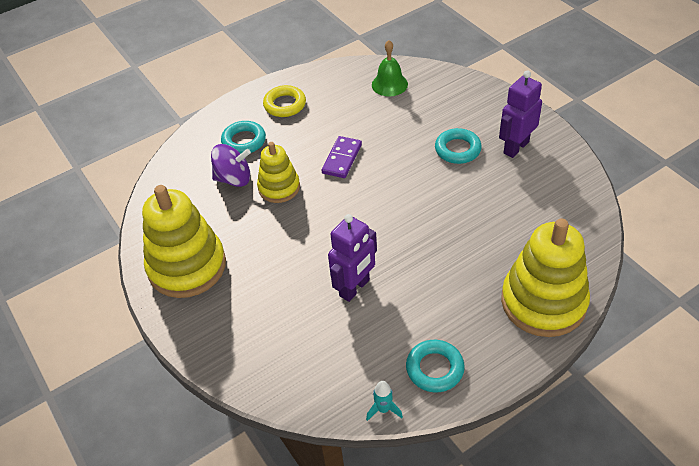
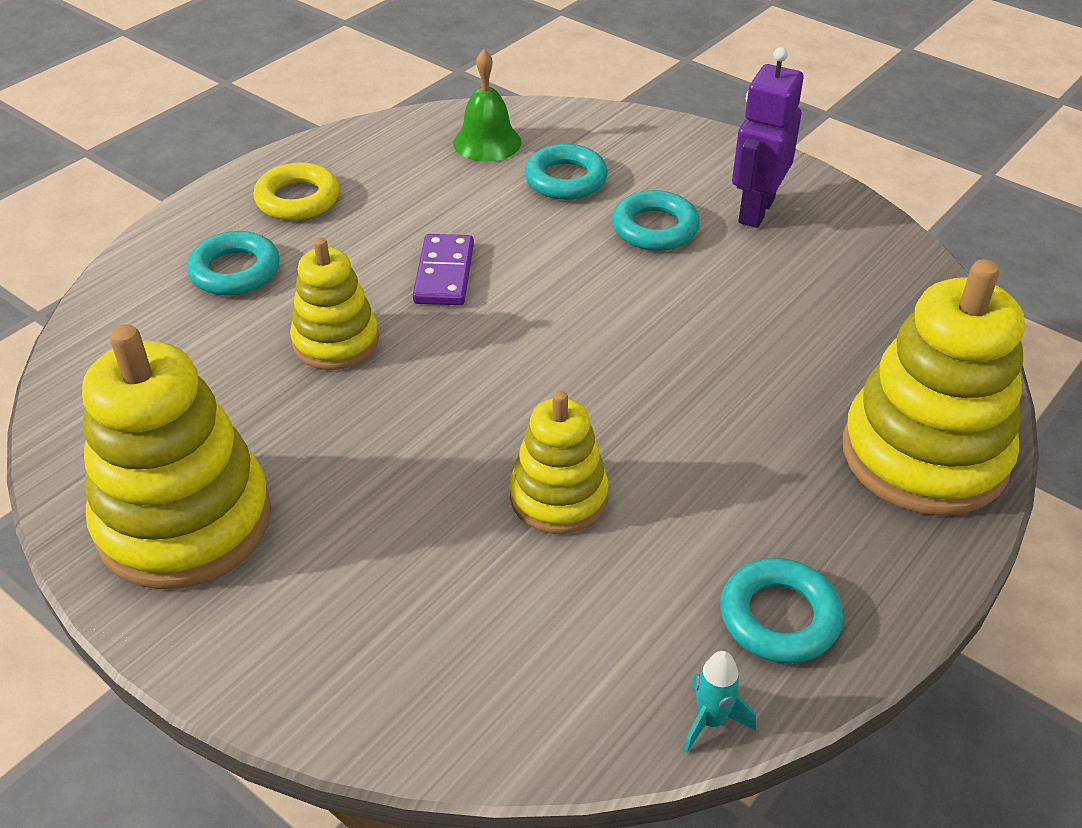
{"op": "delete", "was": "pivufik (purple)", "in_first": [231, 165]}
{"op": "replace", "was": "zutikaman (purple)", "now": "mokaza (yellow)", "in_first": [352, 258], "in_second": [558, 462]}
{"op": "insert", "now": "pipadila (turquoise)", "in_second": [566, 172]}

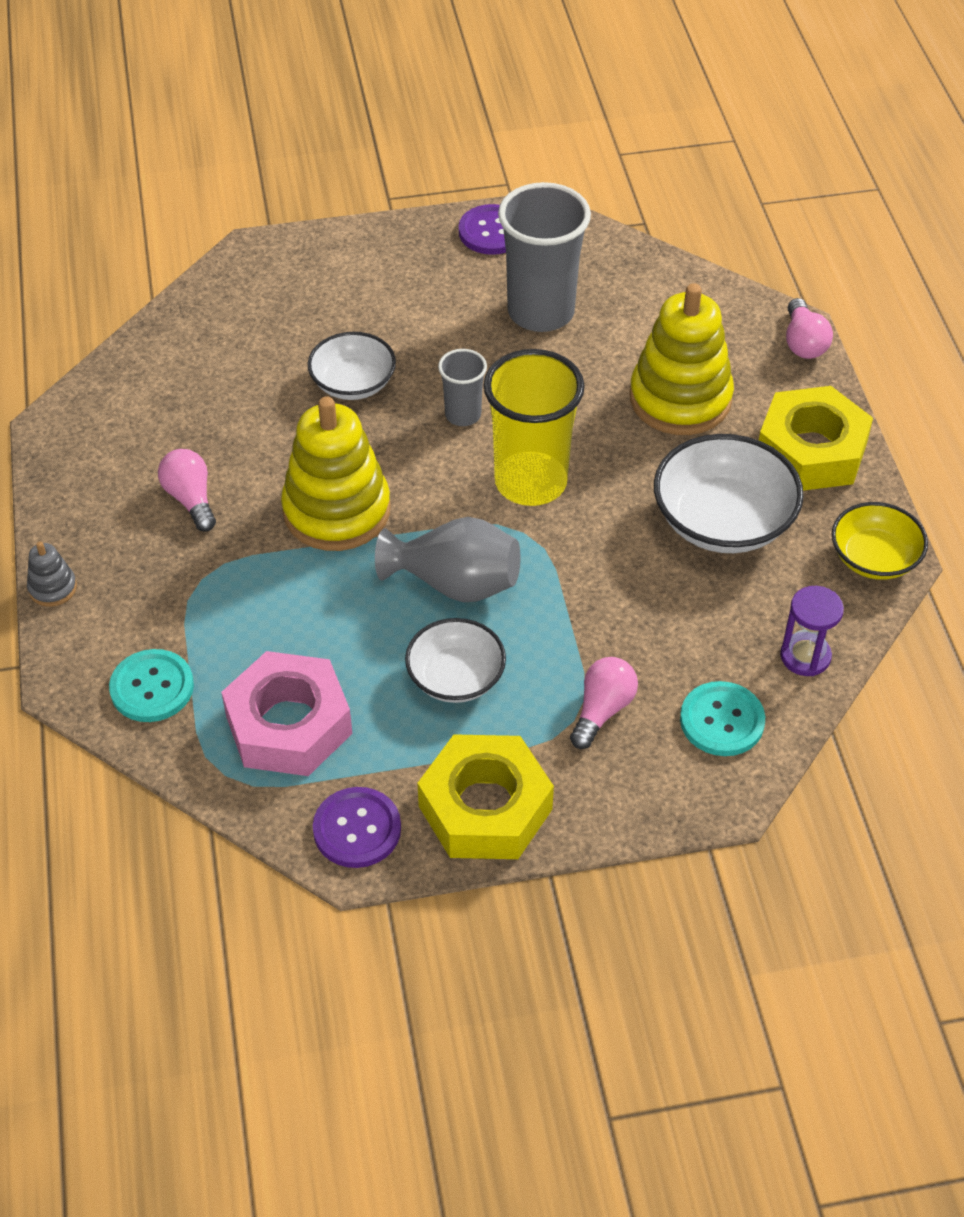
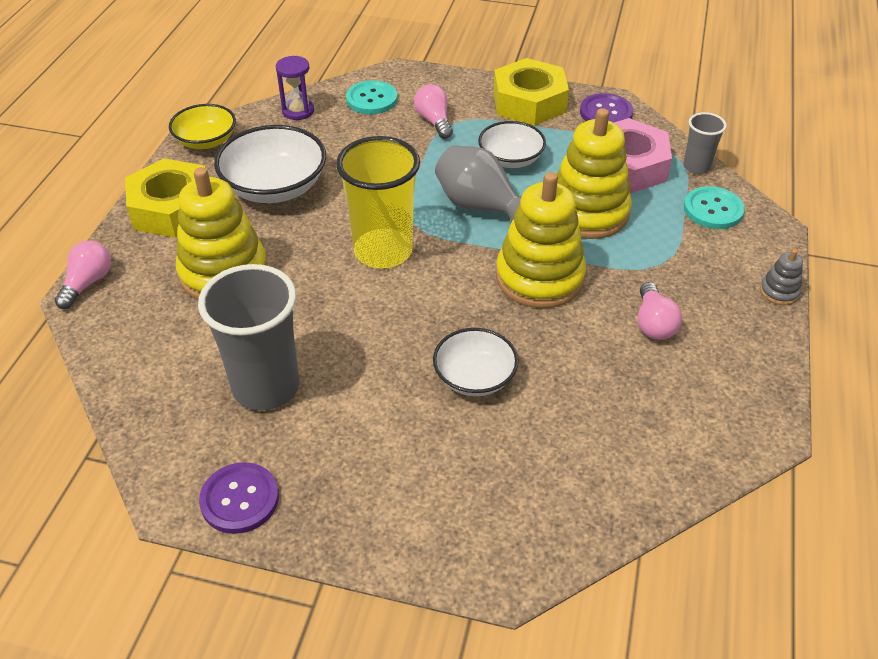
{"op": "move", "was": "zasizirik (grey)", "in_first": [462, 387], "in_second": [705, 143]}
{"op": "rotate", "was": "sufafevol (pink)", "in_first": [604, 703], "in_second": [433, 111], "clockwise": 105}
{"op": "insert", "now": "mokaza (yellow)", "in_second": [594, 173]}

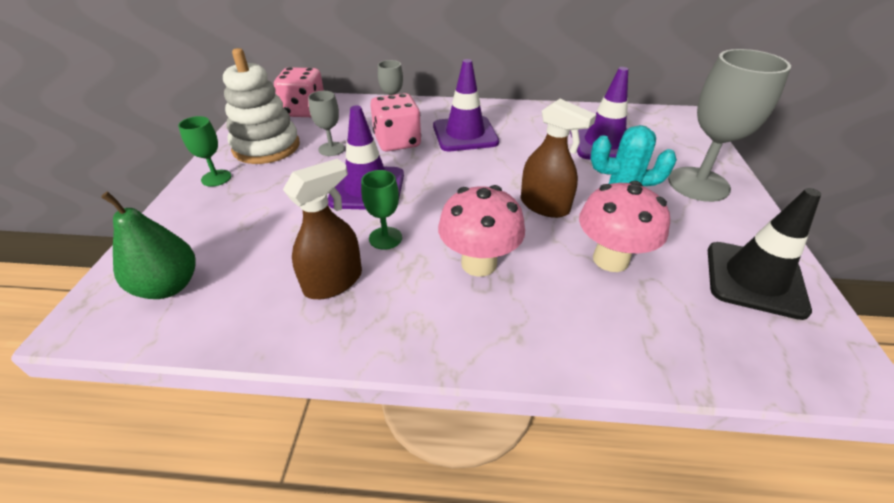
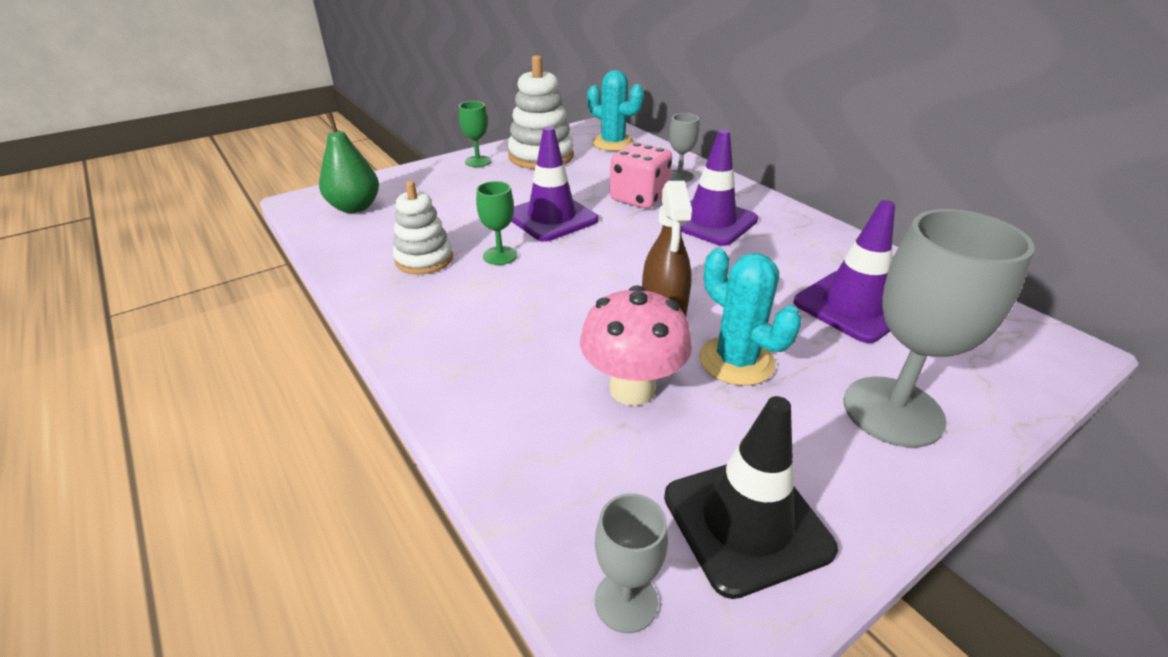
{"op": "replace", "was": "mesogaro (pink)", "now": "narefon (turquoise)", "in_first": [299, 92], "in_second": [615, 110]}
{"op": "replace", "was": "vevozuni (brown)", "now": "mokaza (white)", "in_first": [322, 229], "in_second": [423, 228]}
{"op": "move", "was": "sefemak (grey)", "in_first": [326, 123], "in_second": [631, 563]}
{"op": "delete", "was": "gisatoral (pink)", "in_first": [481, 231]}

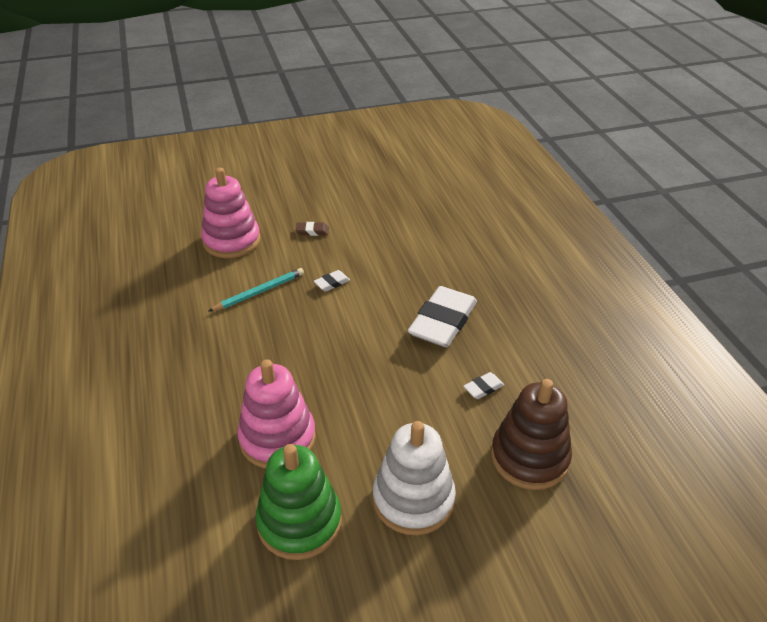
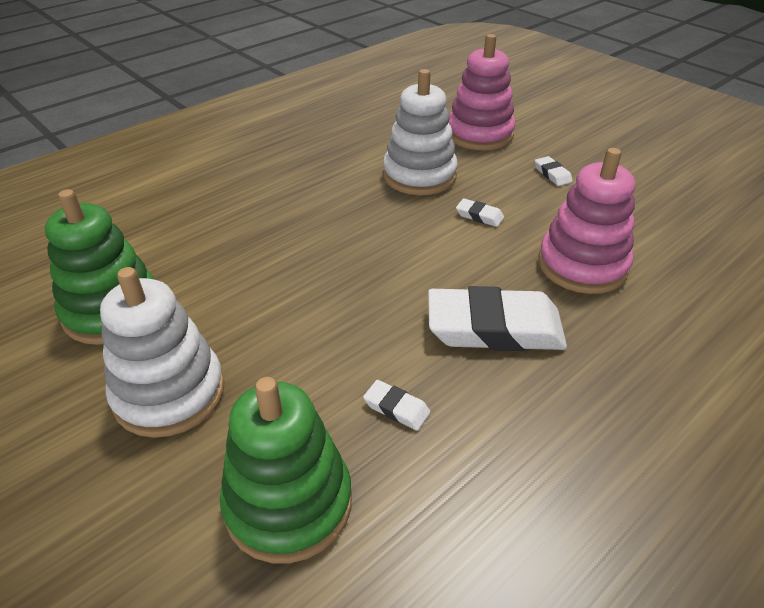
{"op": "replace", "was": "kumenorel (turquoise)", "now": "mokaza (white)", "in_first": [256, 289], "in_second": [420, 132]}
{"op": "move", "was": "mokaza (pink)", "in_first": [277, 414], "in_second": [586, 221]}
{"op": "recolor", "was": "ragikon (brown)", "now": "ragikon (white)", "in_first": [312, 229], "in_second": [554, 171]}
{"op": "recolor", "was": "mokaza (brown)", "now": "mokaza (green)", "in_first": [531, 434], "in_second": [286, 470]}

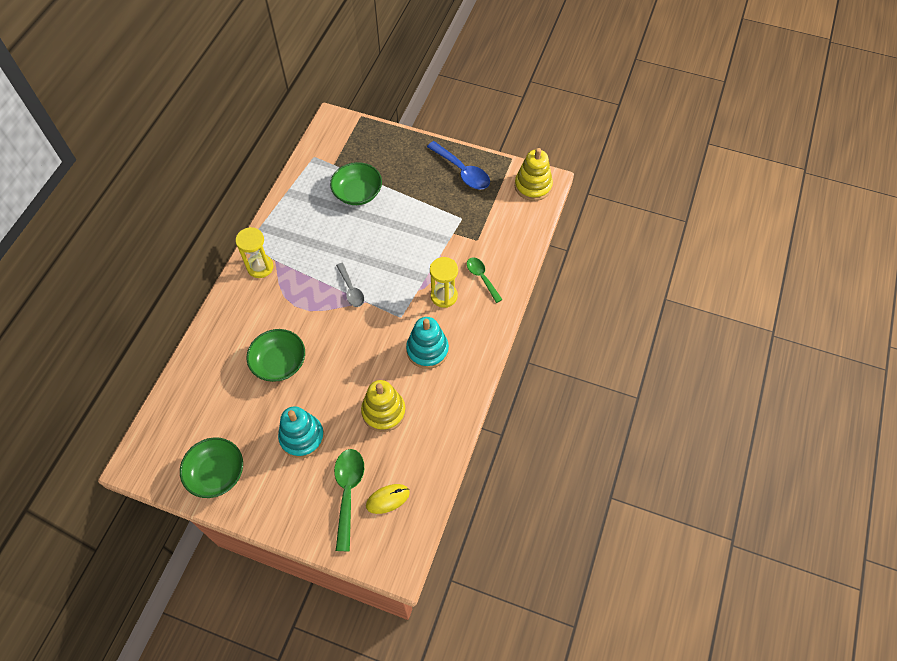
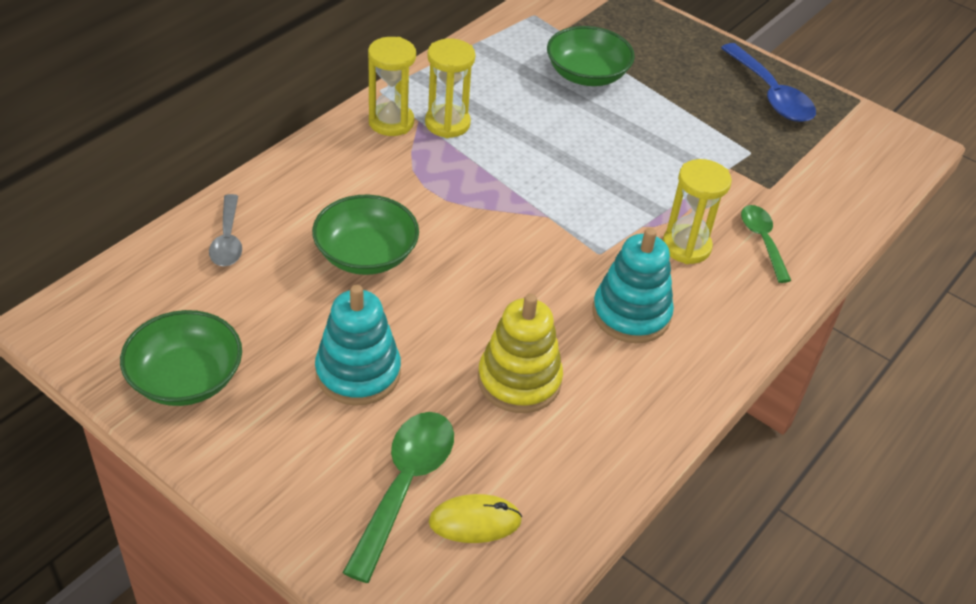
{"op": "move", "was": "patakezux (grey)", "in_first": [350, 285], "in_second": [225, 230]}
{"op": "delete", "was": "mokaza (yellow)", "in_first": [534, 174]}
{"op": "insert", "now": "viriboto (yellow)", "in_second": [450, 88]}

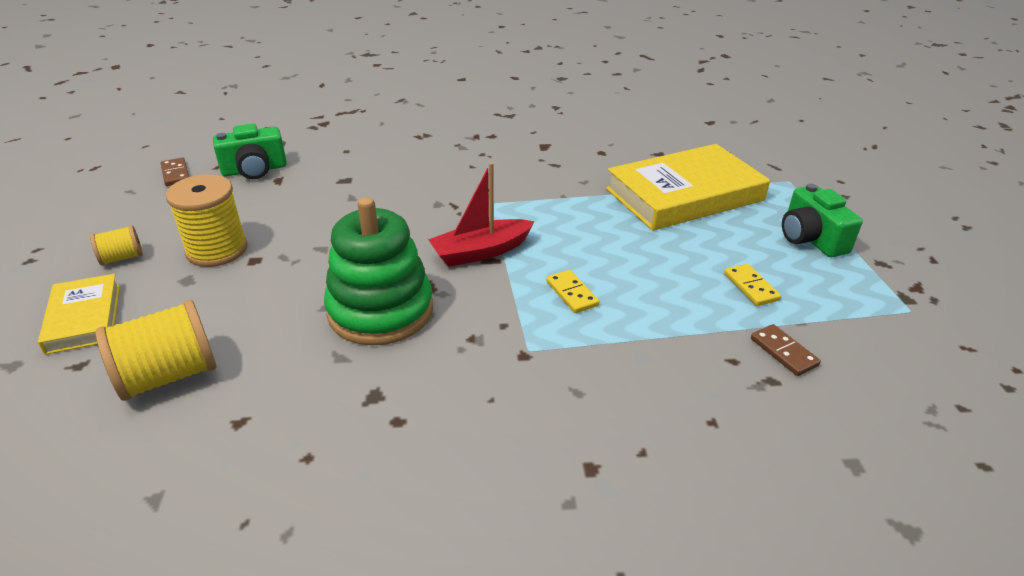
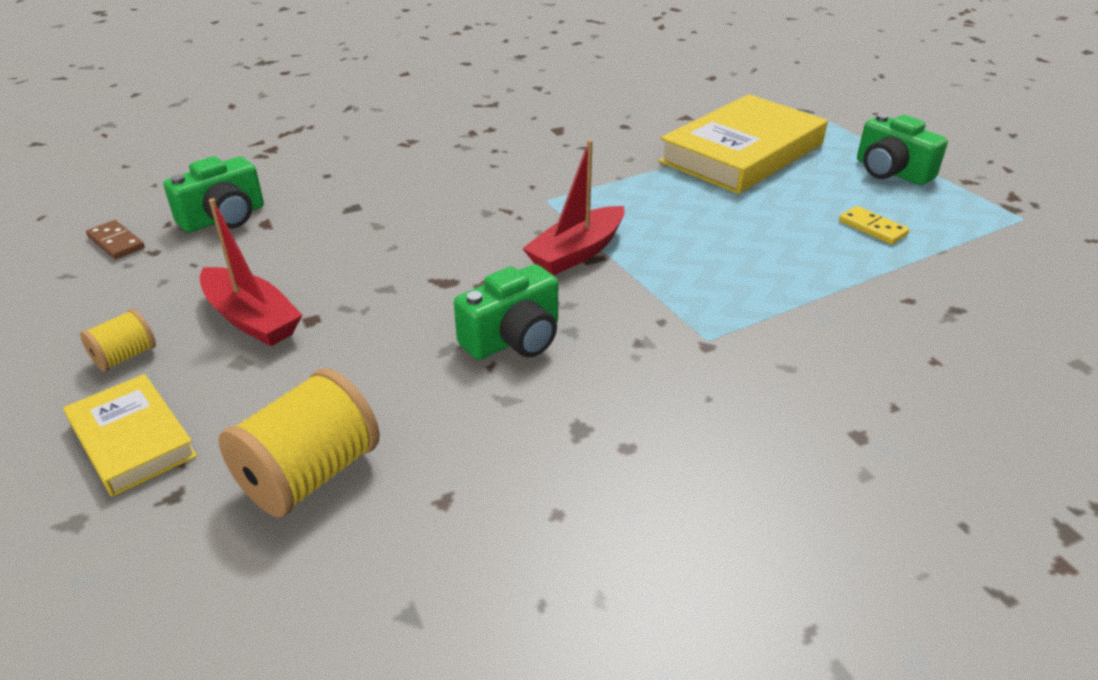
{"op": "replace", "was": "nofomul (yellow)", "now": "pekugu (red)", "in_first": [207, 220], "in_second": [251, 272]}
{"op": "replace", "was": "mokaza (green)", "now": "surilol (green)", "in_first": [378, 271], "in_second": [506, 312]}
{"op": "delete", "was": "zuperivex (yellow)", "in_first": [573, 291]}
{"op": "delete", "was": "zuperivex (brown)", "in_first": [786, 350]}

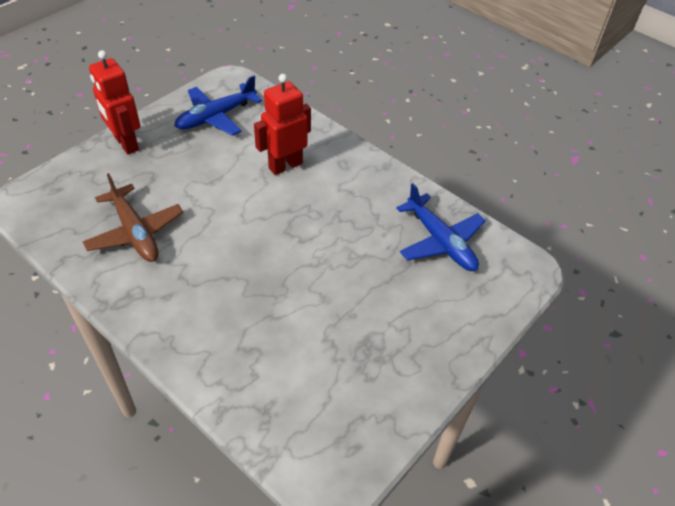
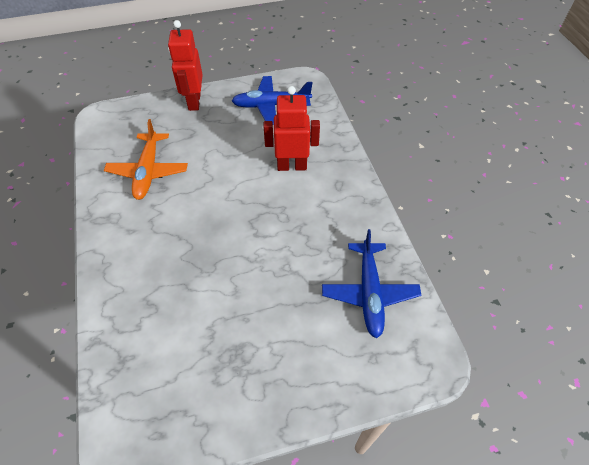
{"op": "recolor", "was": "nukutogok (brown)", "now": "nukutogok (orange)", "in_first": [133, 217], "in_second": [146, 159]}

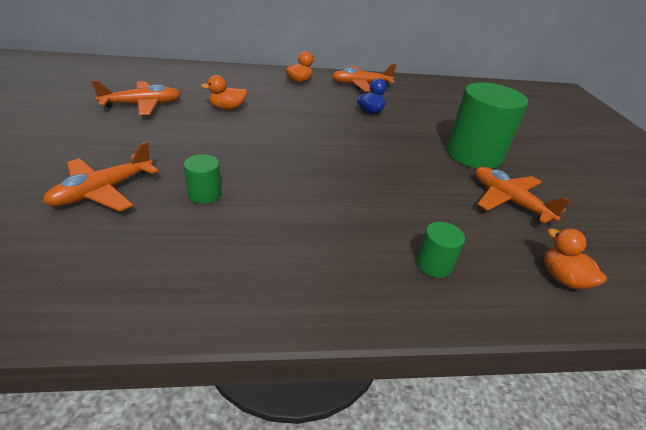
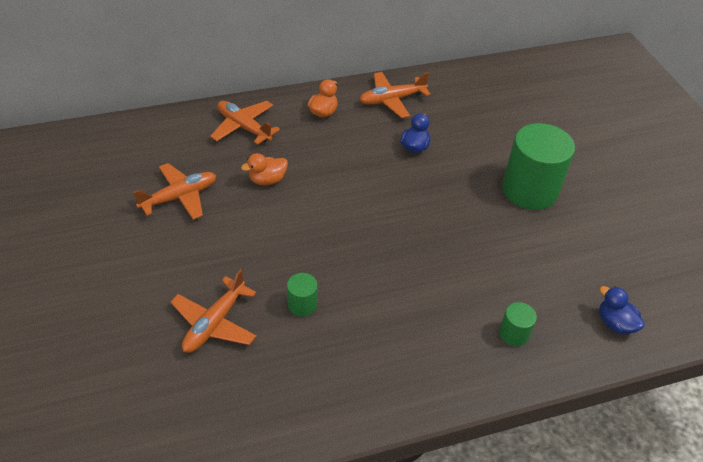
{"op": "move", "was": "nukutogok (orange)", "in_first": [522, 195], "in_second": [245, 123]}
{"op": "recolor", "was": "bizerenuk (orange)", "now": "bizerenuk (blue)", "in_first": [575, 259], "in_second": [622, 310]}

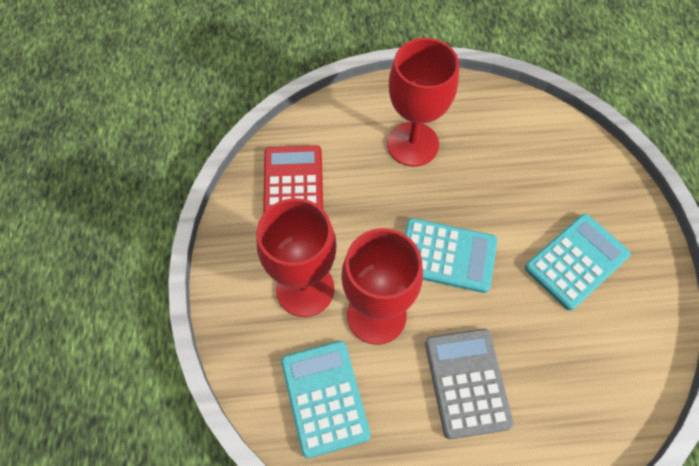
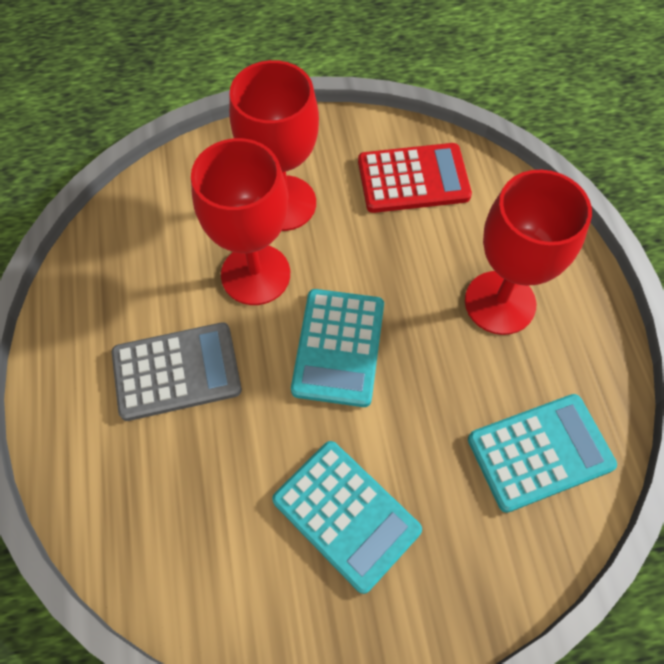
{"op": "move", "was": "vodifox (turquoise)", "in_first": [326, 399], "in_second": [542, 453]}

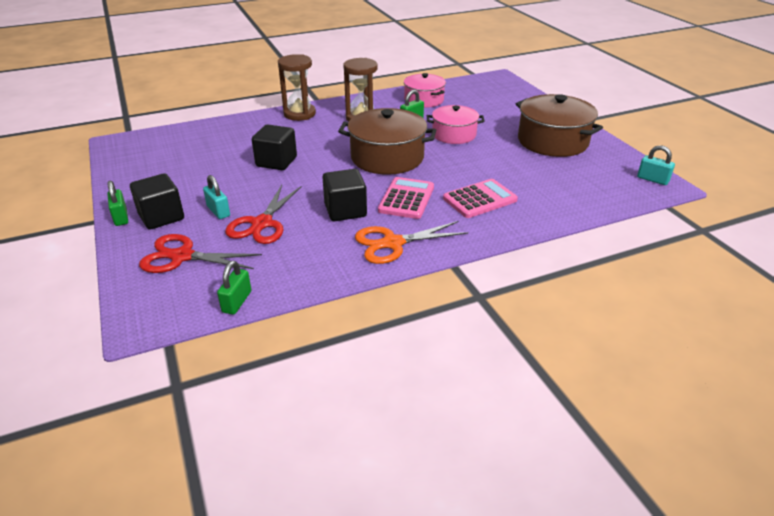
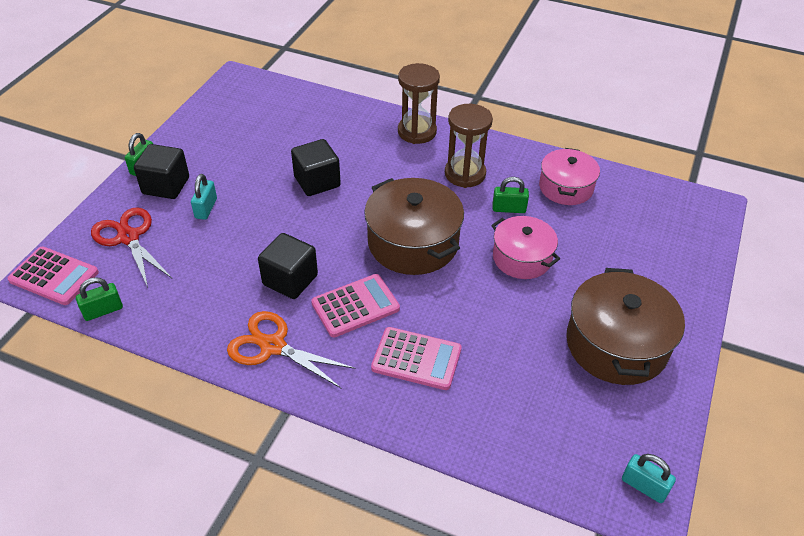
{"op": "delete", "was": "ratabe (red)", "in_first": [263, 214]}
{"op": "rotate", "was": "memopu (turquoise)", "in_first": [656, 165], "in_second": [649, 478], "clockwise": -45}
{"op": "insert", "now": "vodifox (pink)", "in_second": [53, 276]}

